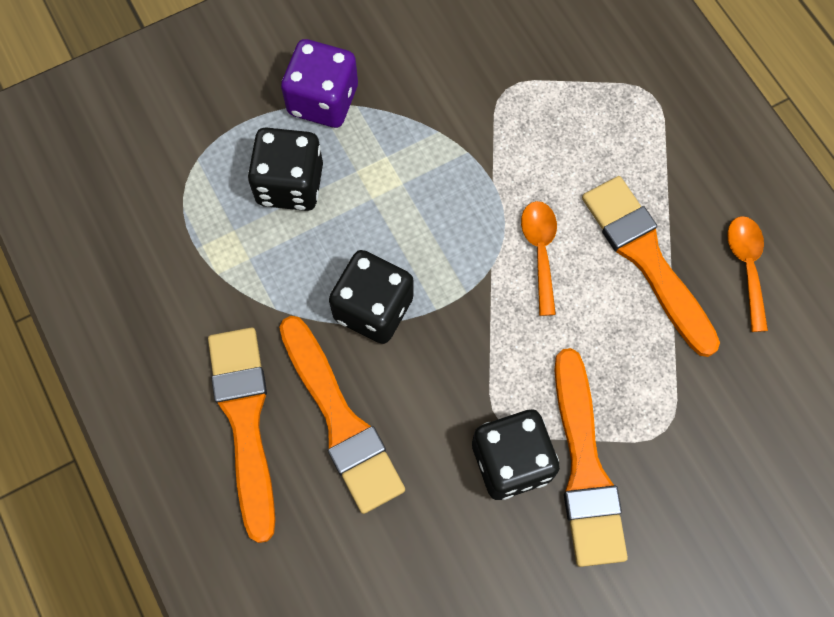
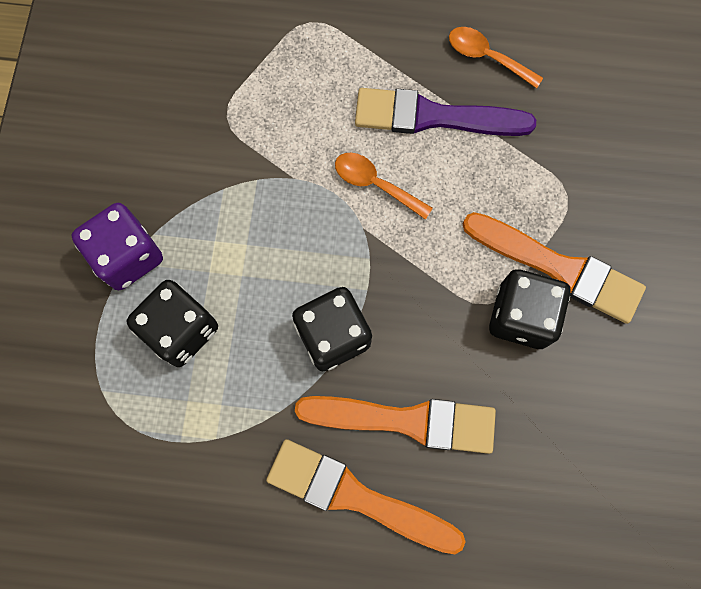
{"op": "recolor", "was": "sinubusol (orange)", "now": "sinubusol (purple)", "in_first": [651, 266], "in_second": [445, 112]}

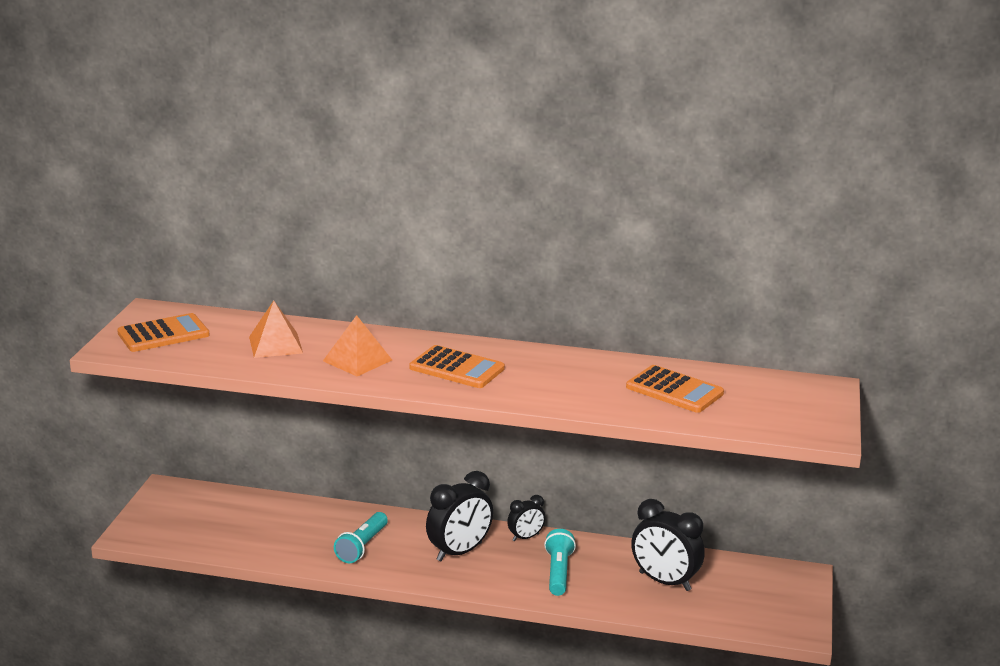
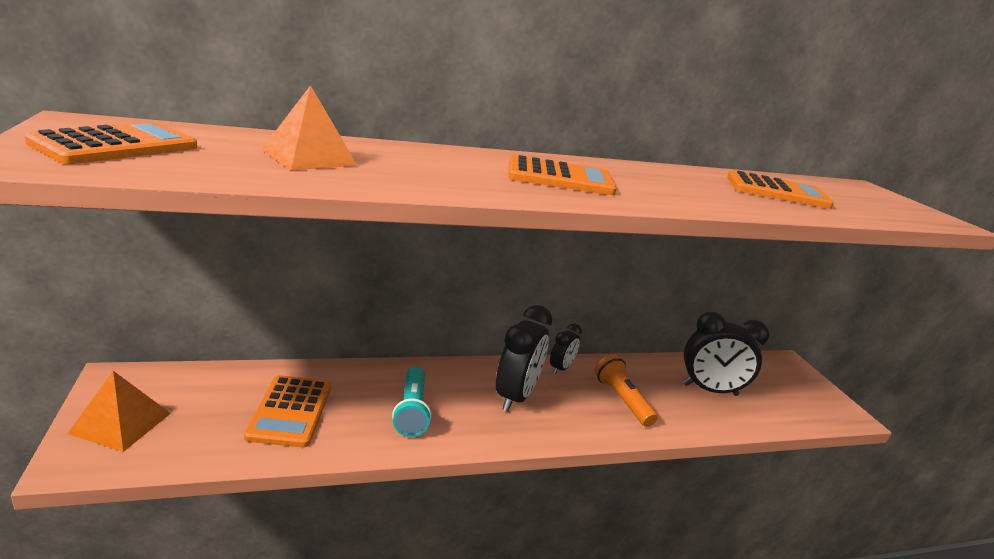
{"op": "move", "was": "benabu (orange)", "in_first": [357, 346], "in_second": [119, 411]}
{"op": "recolor", "was": "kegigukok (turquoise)", "now": "kegigukok (orange)", "in_first": [560, 562], "in_second": [626, 390]}
{"op": "insert", "now": "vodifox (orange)", "in_second": [287, 411]}

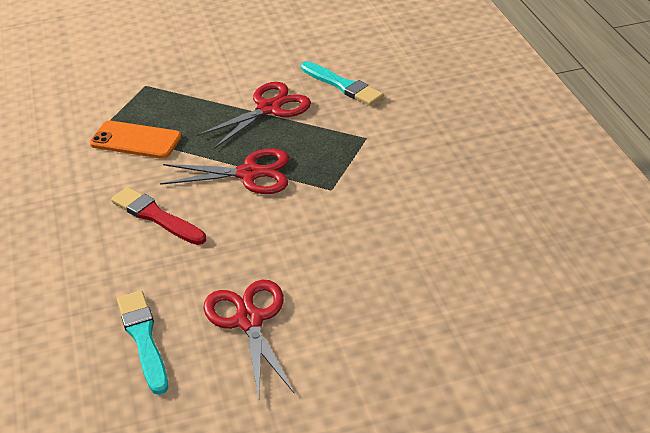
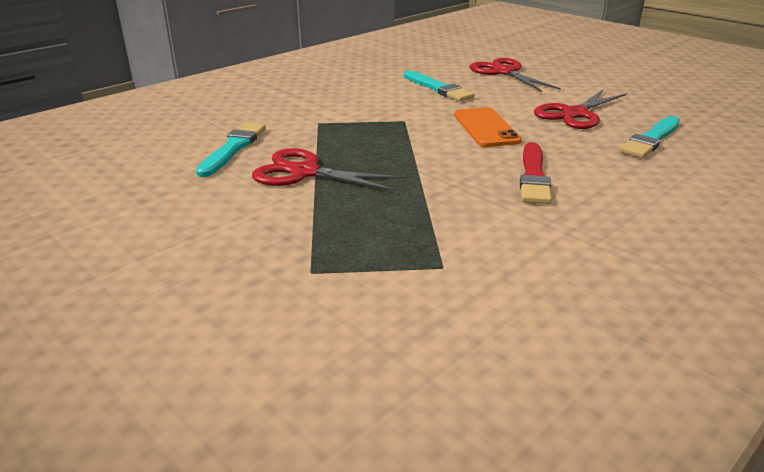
{"op": "move", "was": "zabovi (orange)", "in_first": [135, 140], "in_second": [488, 127]}
{"op": "move", "was": "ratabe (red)", "in_first": [224, 171], "in_second": [515, 75]}
{"op": "insert", "now": "sinubusol (turquoise)", "in_second": [439, 85]}

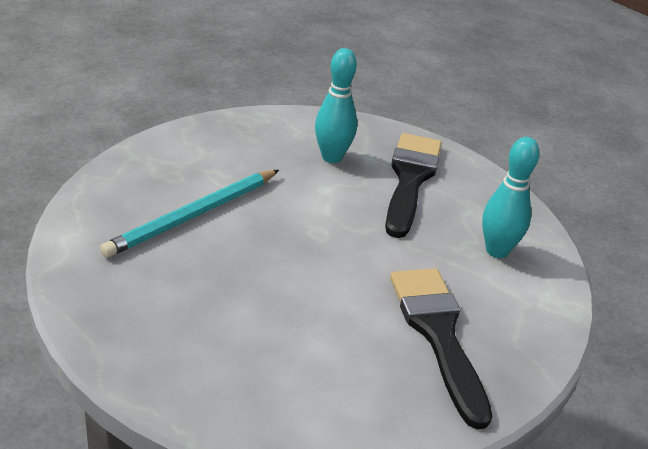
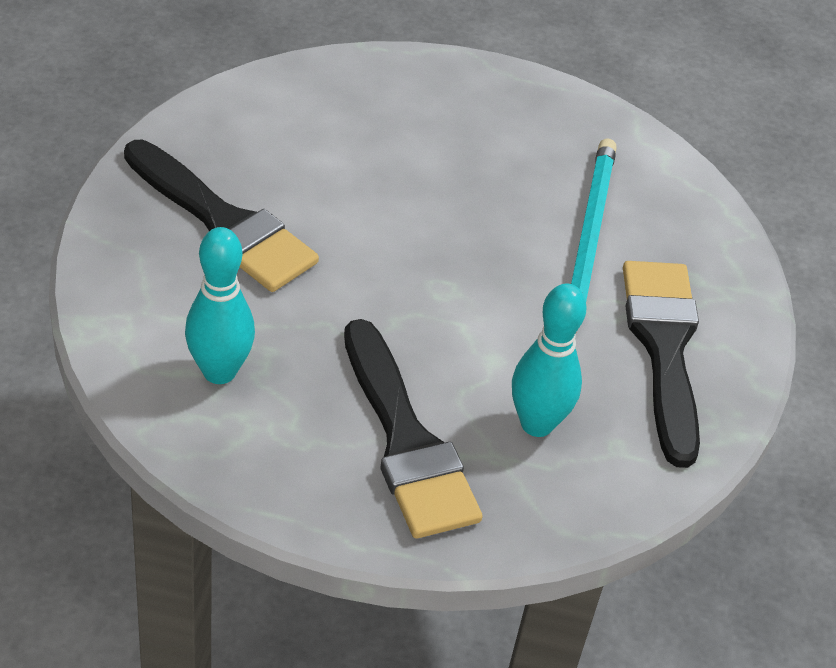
{"op": "insert", "now": "sinubusol (black)", "in_second": [661, 364]}

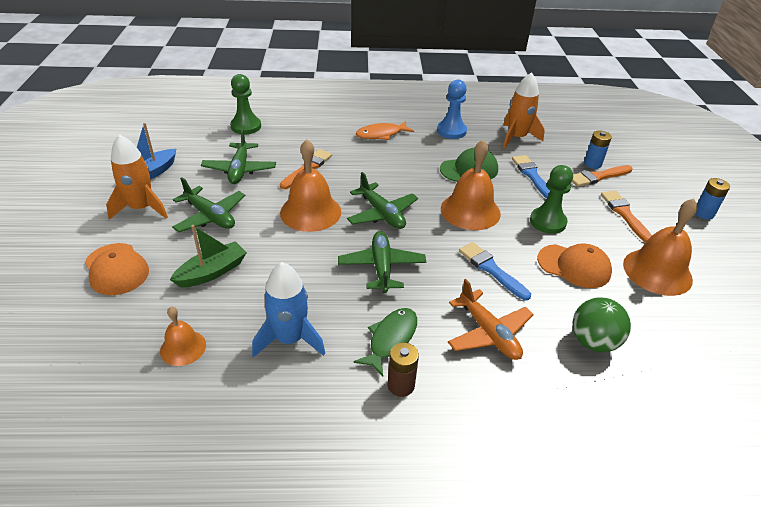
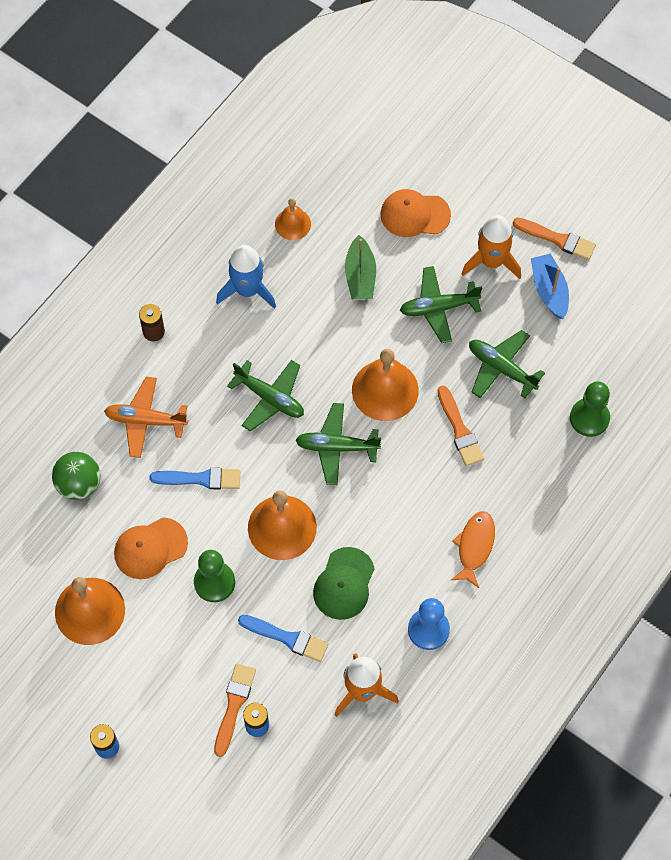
{"op": "delete", "was": "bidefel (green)", "in_first": [385, 342]}
{"op": "move", "was": "sinubusol (orange)", "in_first": [626, 216], "in_second": [554, 238]}

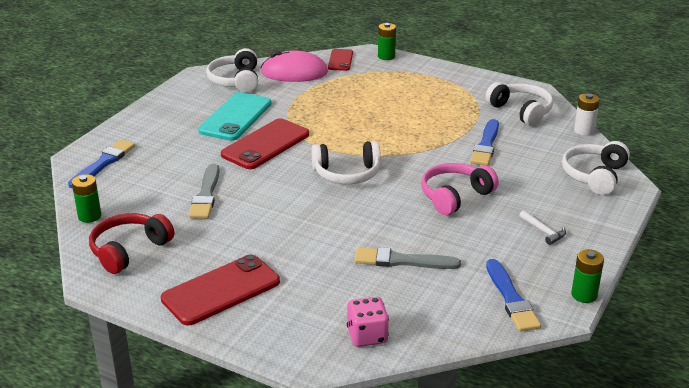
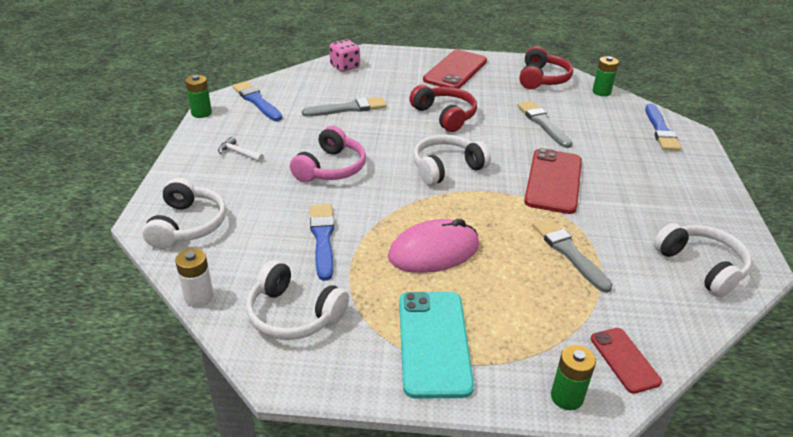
{"op": "move", "was": "zabovi (turquoise)", "in_first": [235, 116], "in_second": [436, 345]}
{"op": "move", "was": "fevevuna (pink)", "in_first": [294, 66], "in_second": [433, 246]}
{"op": "insert", "now": "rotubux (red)", "in_second": [443, 108]}
{"op": "insert", "now": "sinubusol (grey)", "in_second": [572, 255]}

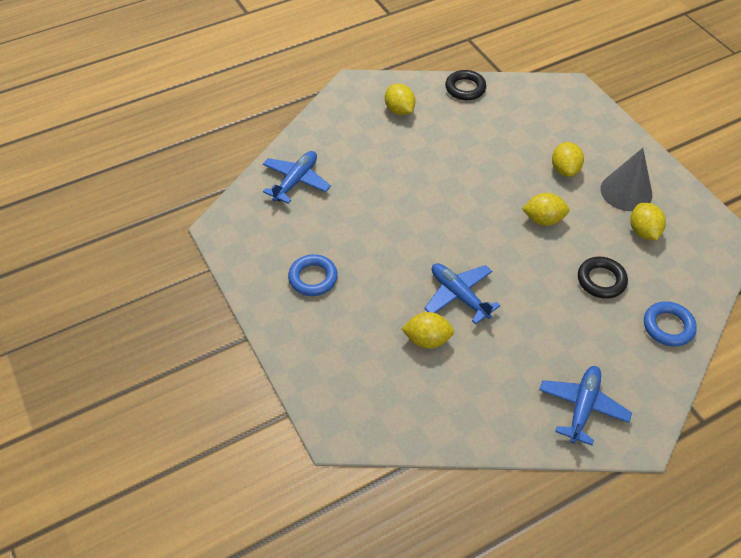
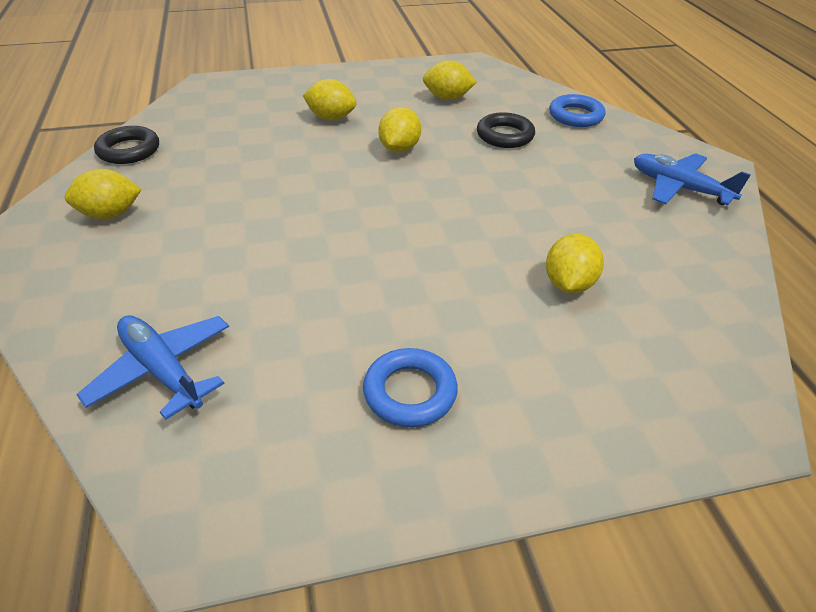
{"op": "delete", "was": "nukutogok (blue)", "in_first": [462, 293]}
{"op": "delete", "was": "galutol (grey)", "in_first": [626, 179]}

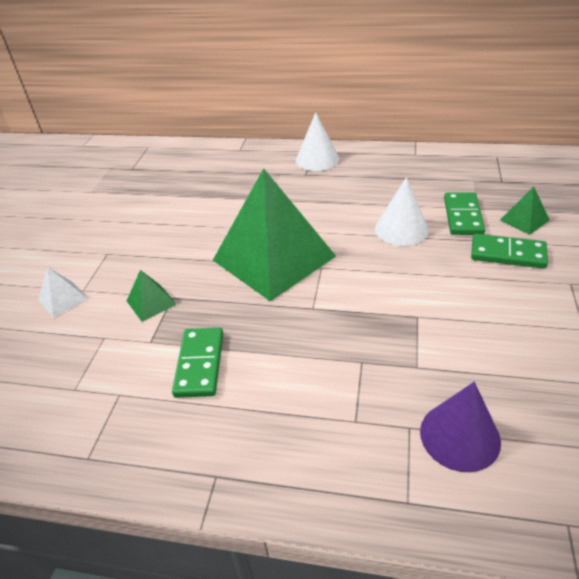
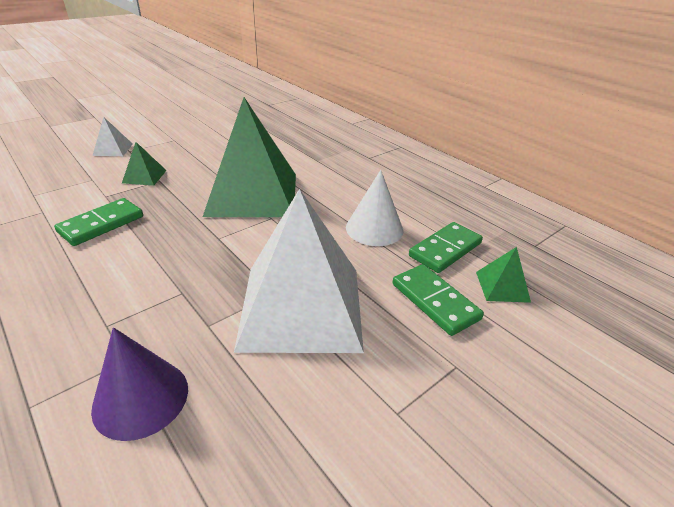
{"op": "delete", "was": "galutol (white)", "in_first": [317, 141]}
{"op": "insert", "now": "benabu (white)", "in_second": [299, 271]}

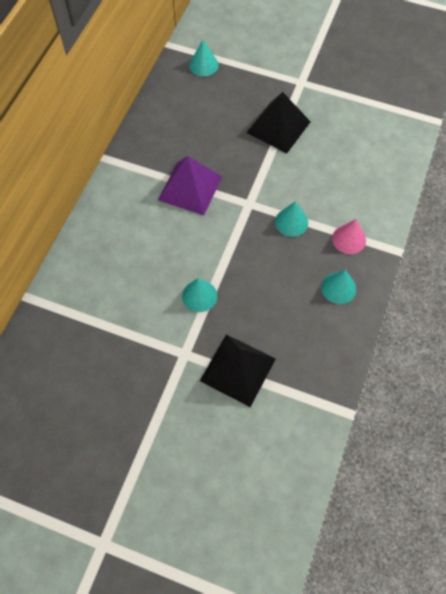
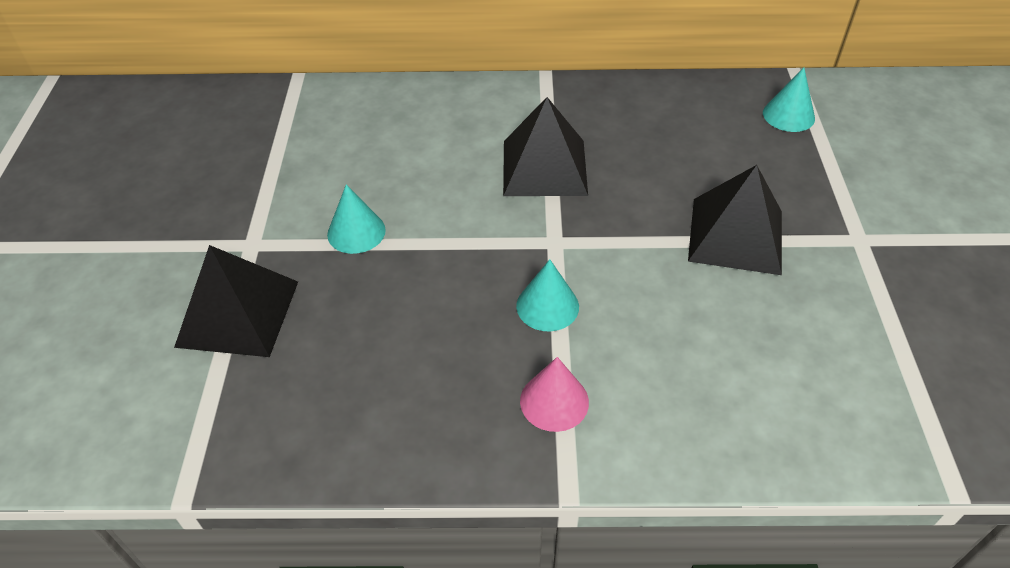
{"op": "recolor", "was": "benabu (purple)", "now": "benabu (black)", "in_first": [190, 185], "in_second": [545, 146]}
{"op": "delete", "was": "galutol (turquoise)", "in_first": [338, 287]}

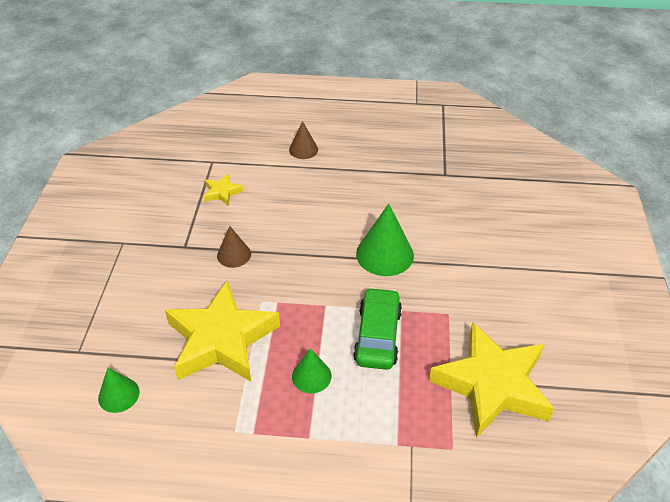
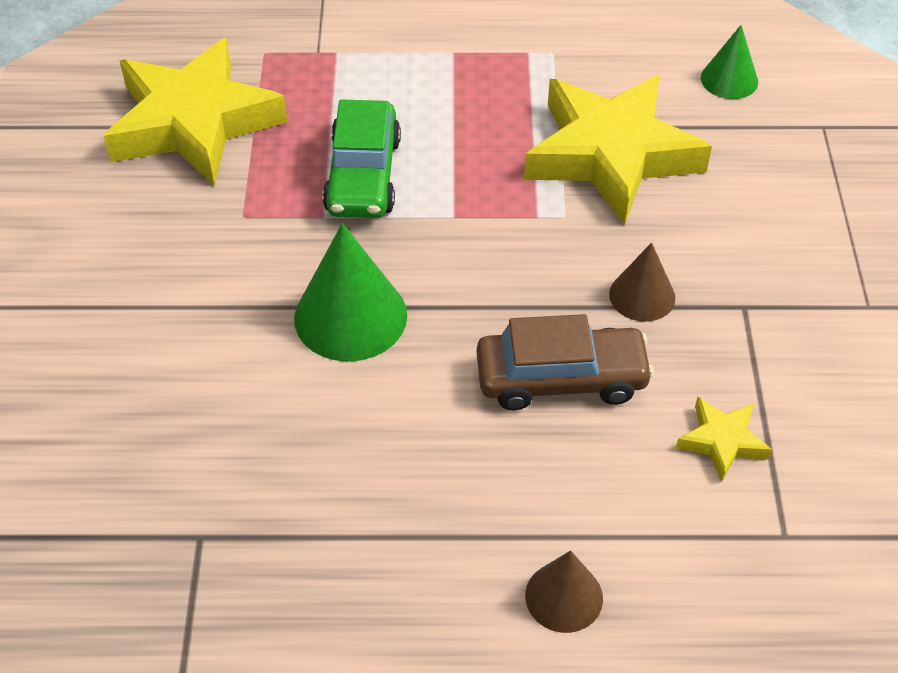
{"op": "delete", "was": "galutol (green)", "in_first": [311, 370]}
{"op": "insert", "now": "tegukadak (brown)", "in_second": [565, 362]}

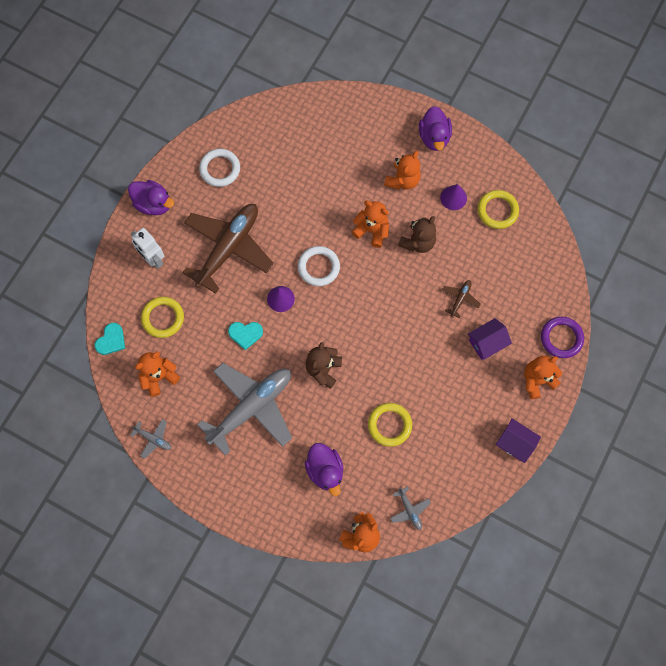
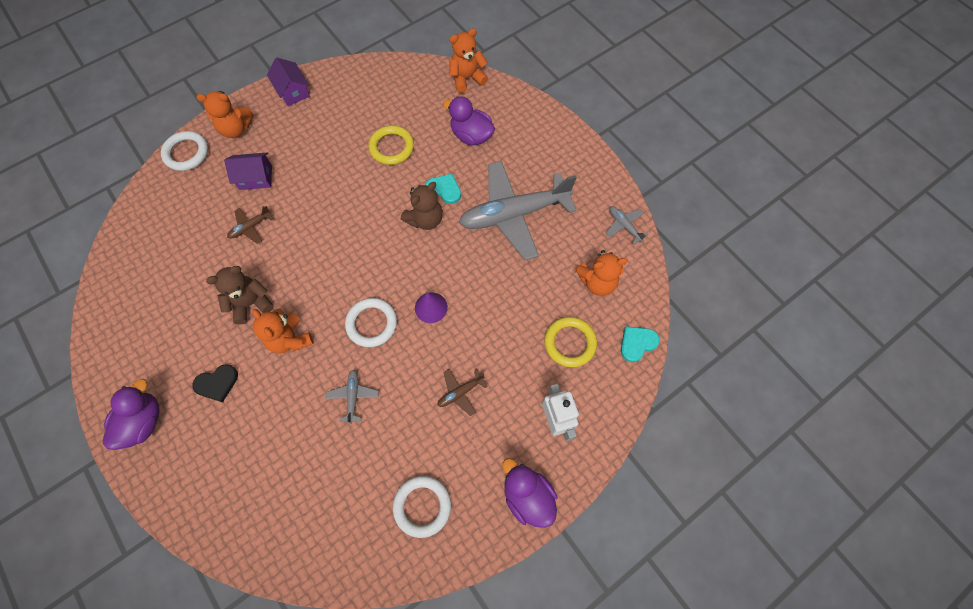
{"op": "resize", "was": "nukutogok (brown)", "in_first": [228, 249], "in_second": [462, 392], "ratio": 0.41}
{"op": "move", "was": "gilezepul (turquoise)", "in_first": [245, 336], "in_second": [443, 189]}
{"op": "rotate", "was": "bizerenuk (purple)", "in_first": [324, 469], "in_second": [469, 120], "clockwise": -60}
{"op": "replace", "was": "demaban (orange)", "now": "gilezepul (black)", "in_first": [402, 170], "in_second": [215, 383]}
{"op": "move", "was": "nukutogok (grey)", "in_first": [410, 508], "in_second": [352, 396]}
{"op": "delete", "was": "galutol (purple)", "in_first": [453, 197]}
{"op": "delete", "was": "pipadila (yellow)", "in_first": [498, 209]}
{"op": "recolor", "was": "pipadila (purple)", "now": "pipadila (white)", "in_first": [562, 337], "in_second": [184, 151]}

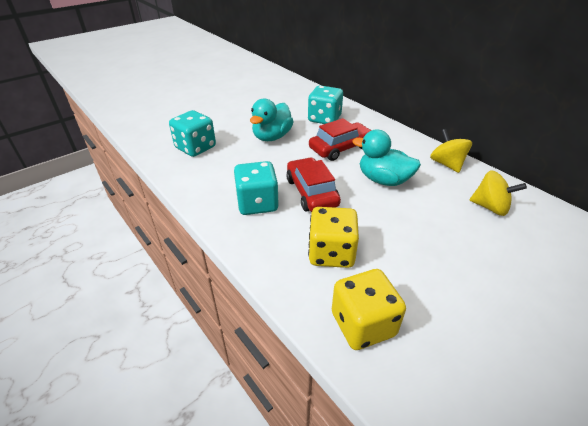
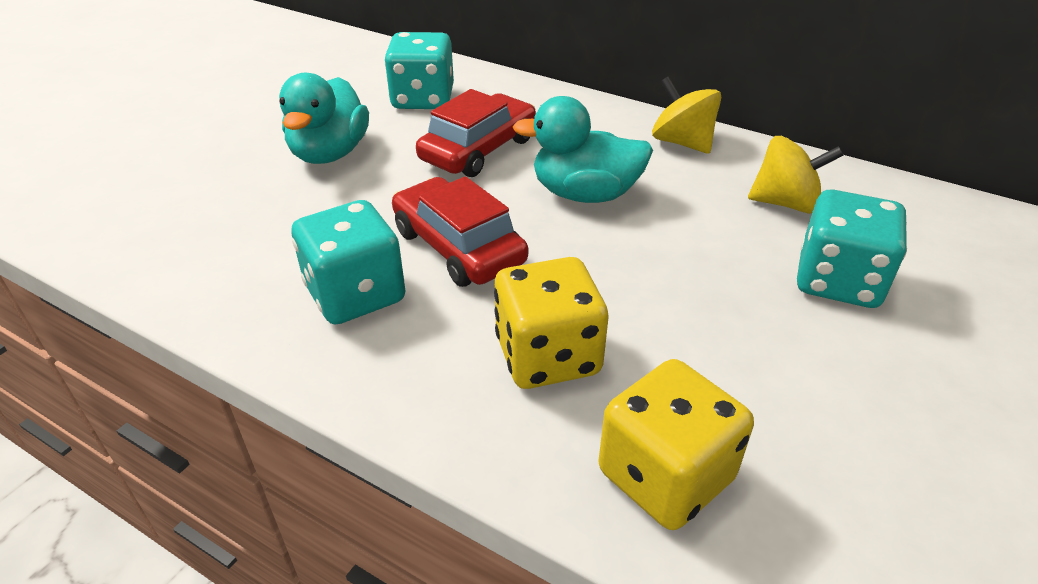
{"op": "move", "was": "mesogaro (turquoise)", "in_first": [192, 133], "in_second": [852, 248]}

